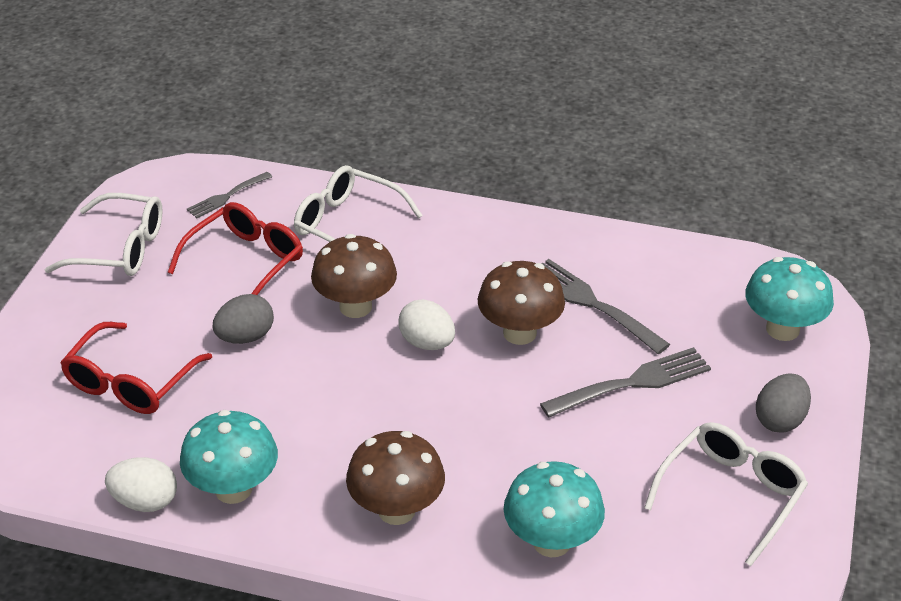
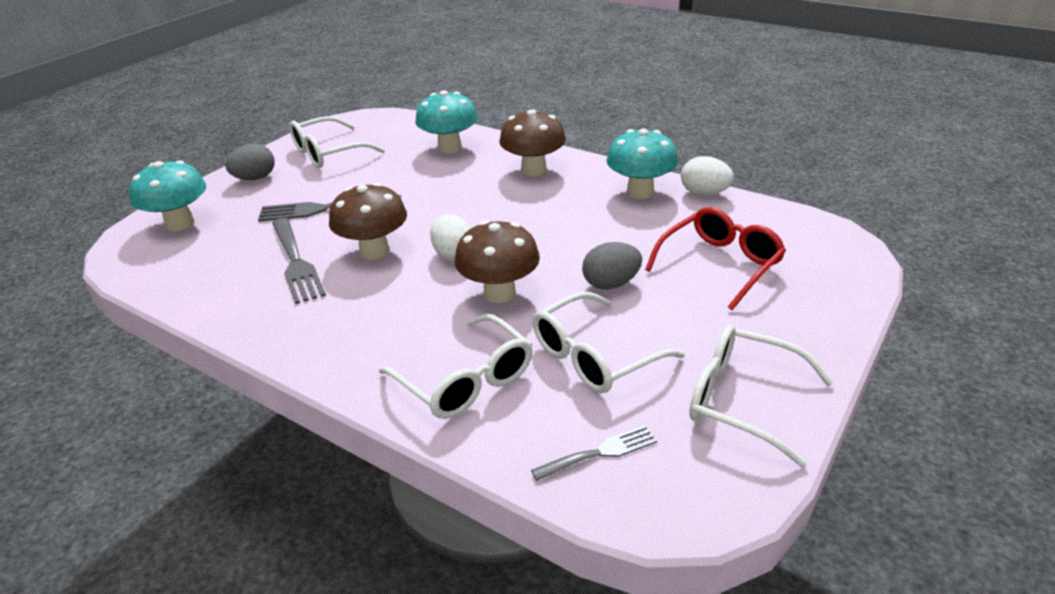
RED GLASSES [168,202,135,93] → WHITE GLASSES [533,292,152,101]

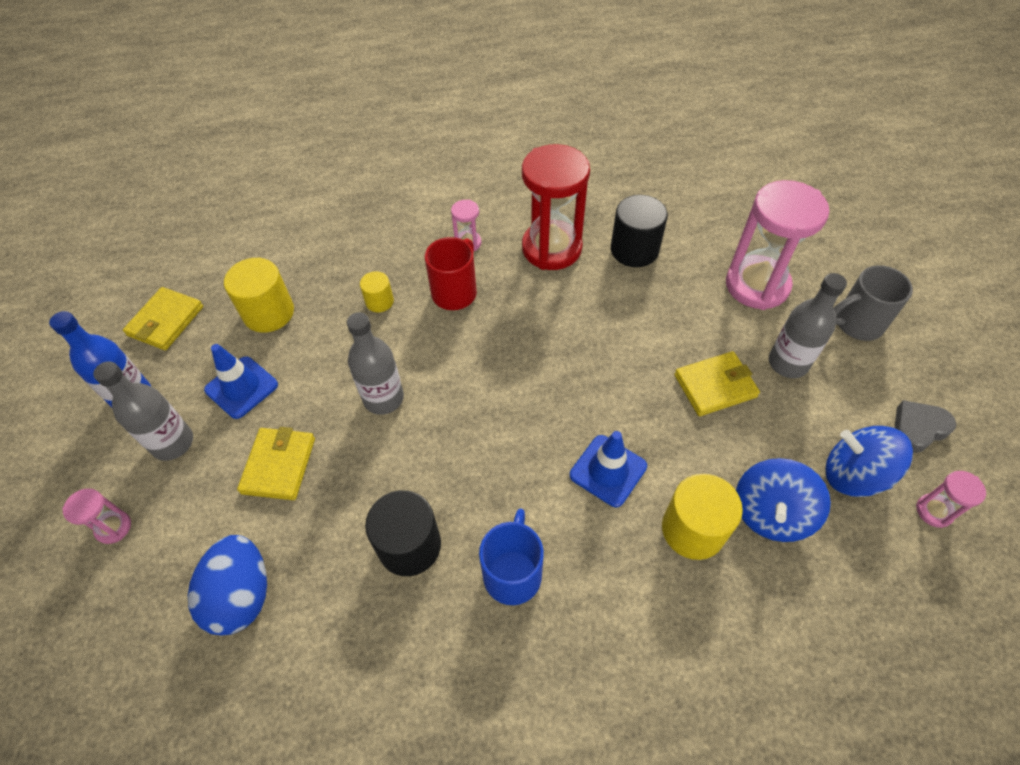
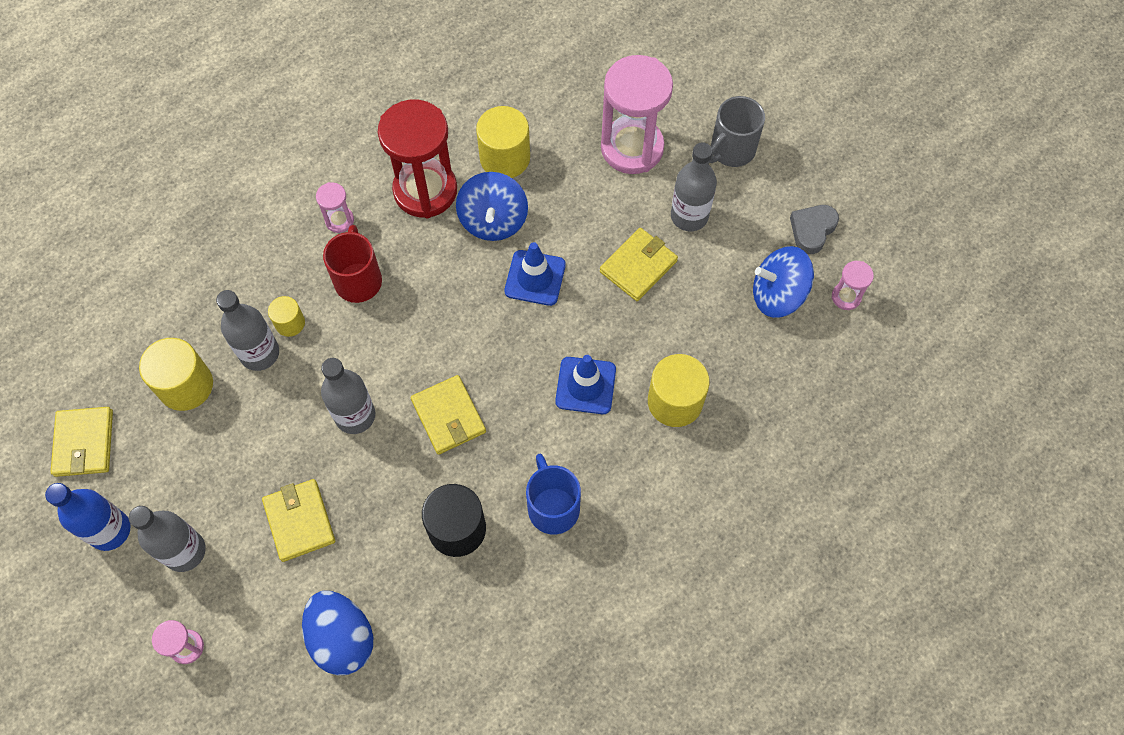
BLUE TRAFFIC CONE [204,344,74,75] → BLUE TRAFFIC CONE [504,242,62,64], moved
BLACK CYLINDER [611,195,57,72] → YELLOW CYLINDER [476,106,54,72]
BLUE SPINNING TOP [736,458,95,84] → BLUE SPINNING TOP [456,172,72,69], moved
- → GREY BOTTLE [216,290,63,81]
- → YELLOW WALLET [410,375,76,80]

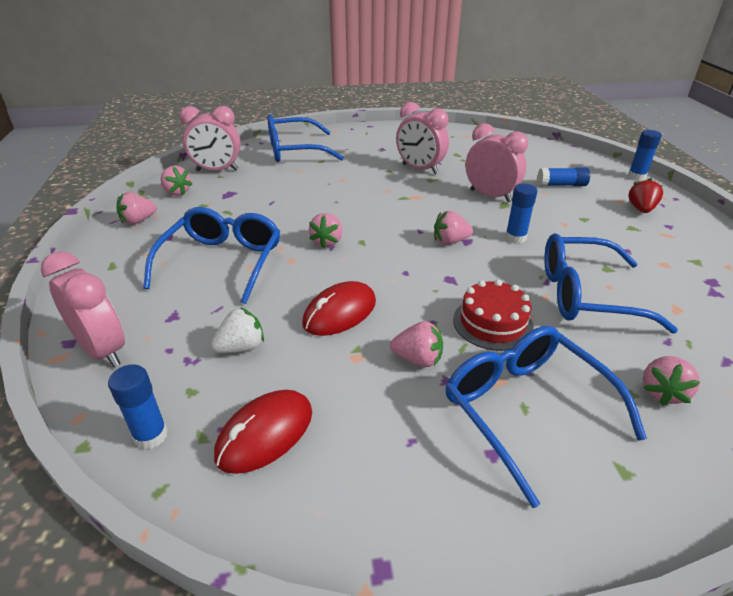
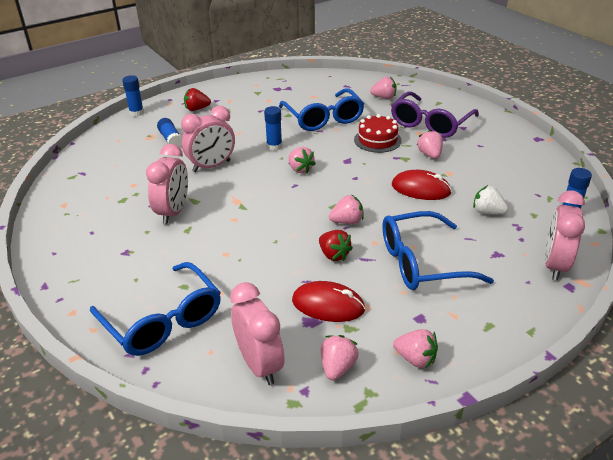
RED MOUSE [214,390,98,84] → RED MOUSE [292,281,73,41], moved
BLUE GLASSES [446,326,201,182] → PURPLE GLASSES [391,91,88,47]
PINK CLOCK [465,123,63,79] → PINK CLOCK [181,106,54,66], 135 degrees counterclockwise
- → RED STRAWBERRY [319,230,34,31]

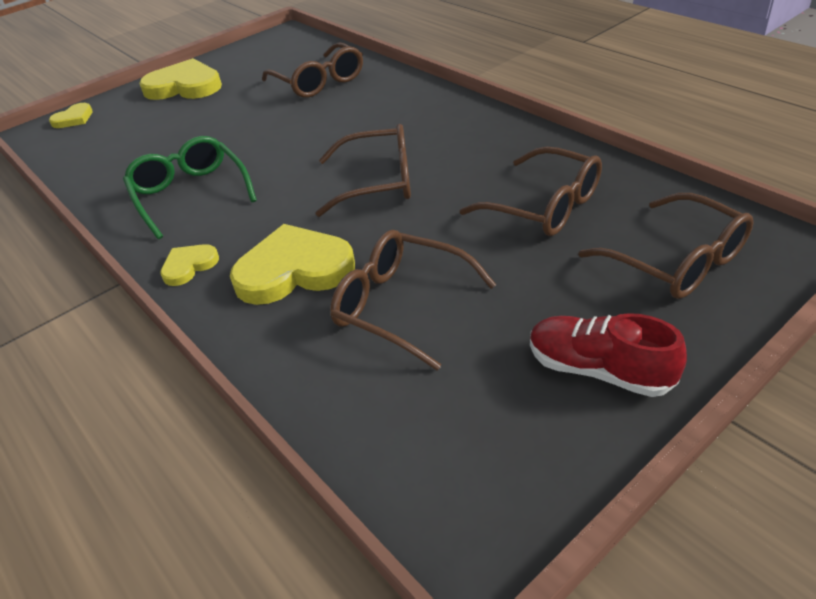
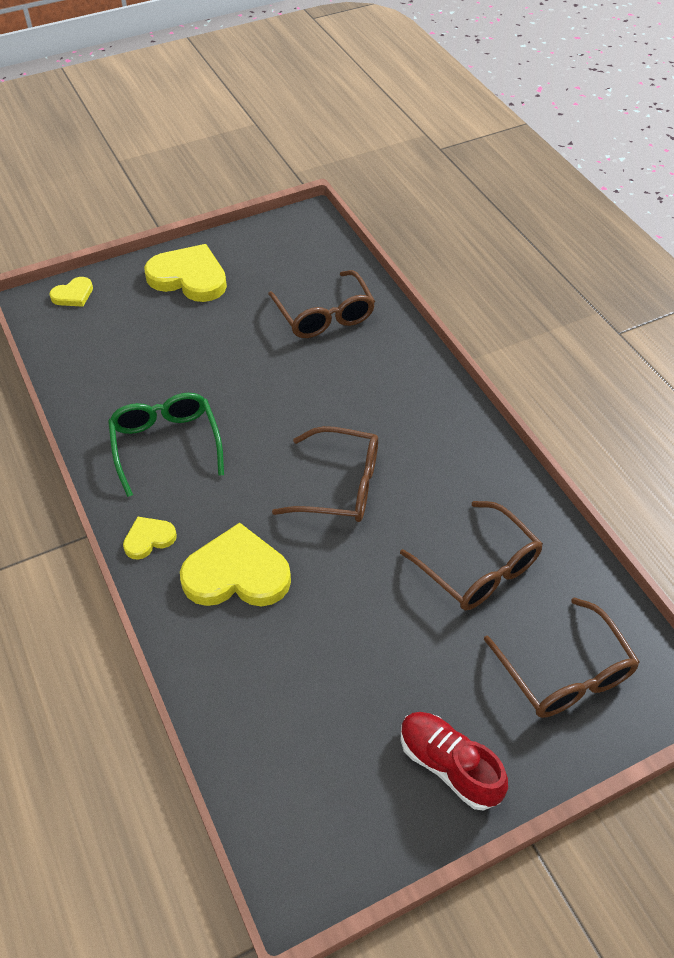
BROWN GLASSES [330,230,166,141] → -

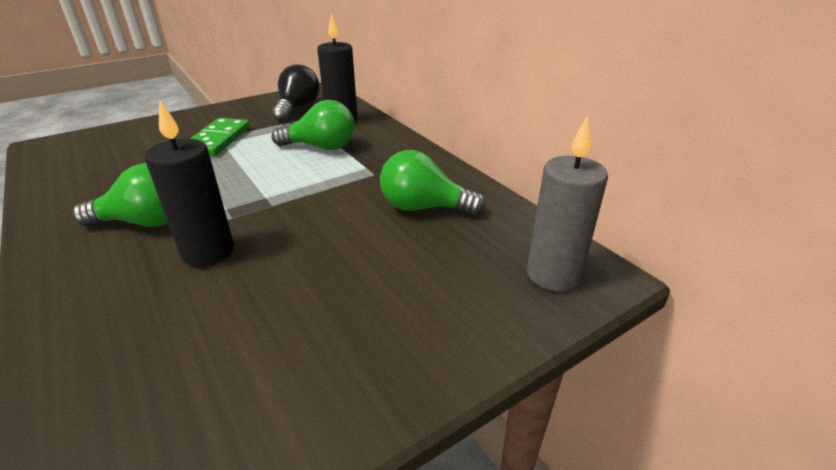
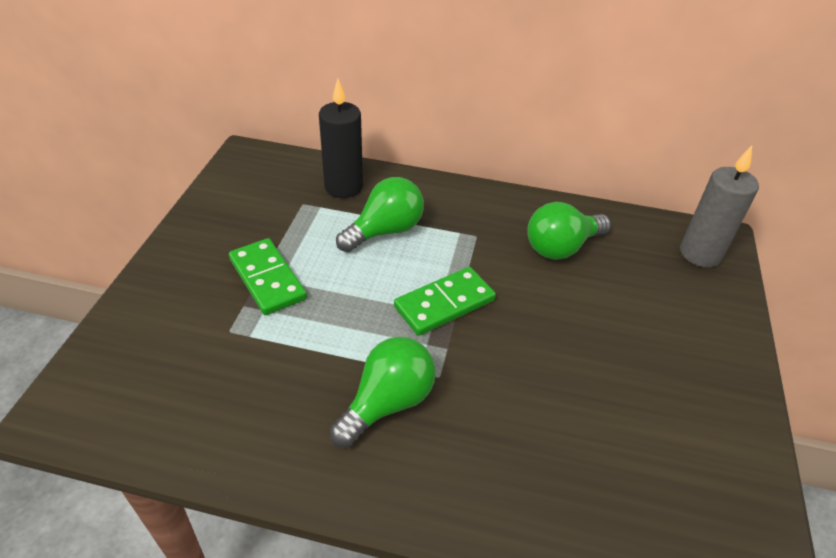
BLACK CANDLE [145,101,89,166] → -
BLACK LIGHT BULB [272,64,48,58] → -
- → GREEN DOMINO [394,267,102,69]

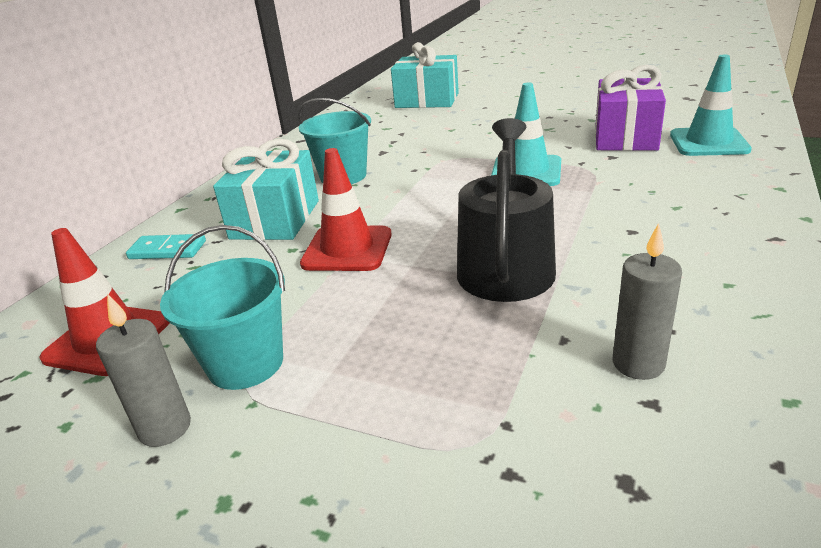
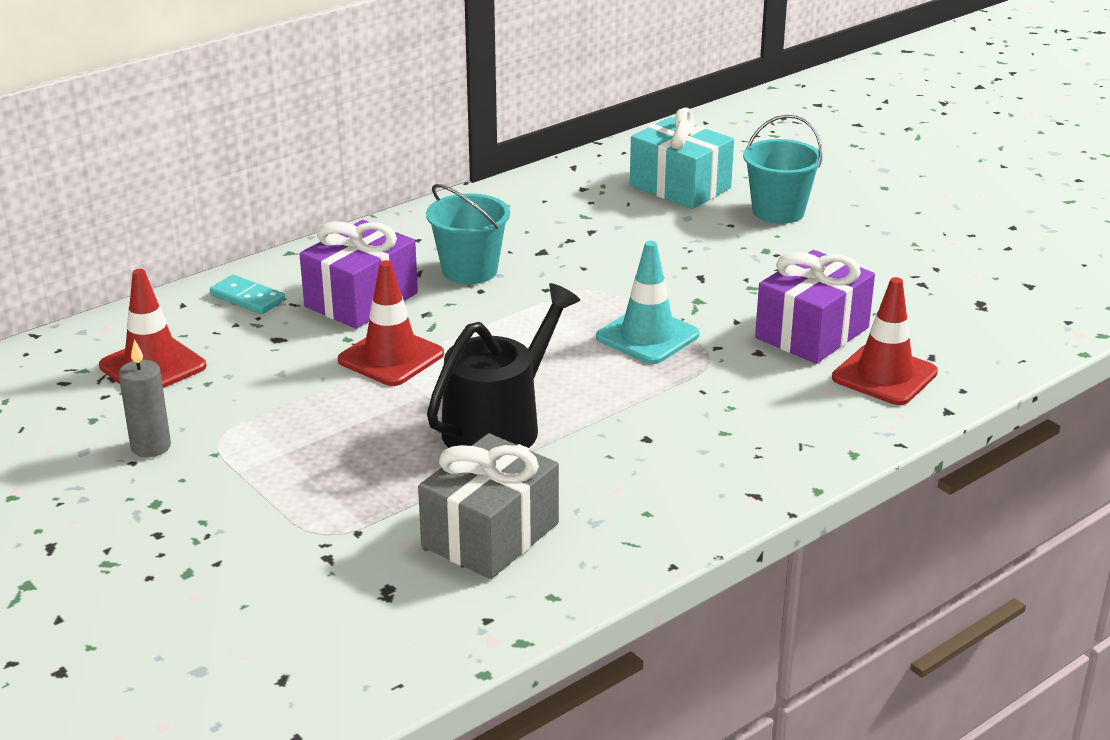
TURQUOISE BUCKET [160,225,125,165] → TURQUOISE BUCKET [743,115,80,109], moved
TURQUOISE GIFT [213,139,106,101] → PURPLE GIFT [300,220,118,109]
GREY CANDLE [613,223,69,157] → GREY GIFT [418,433,141,146]
TURQUOISE TRAFFIC CONE [670,55,82,101] → RED TRAFFIC CONE [832,277,106,128]

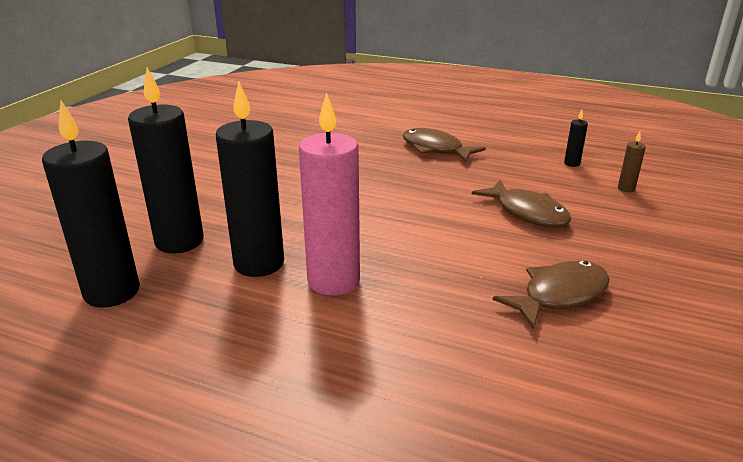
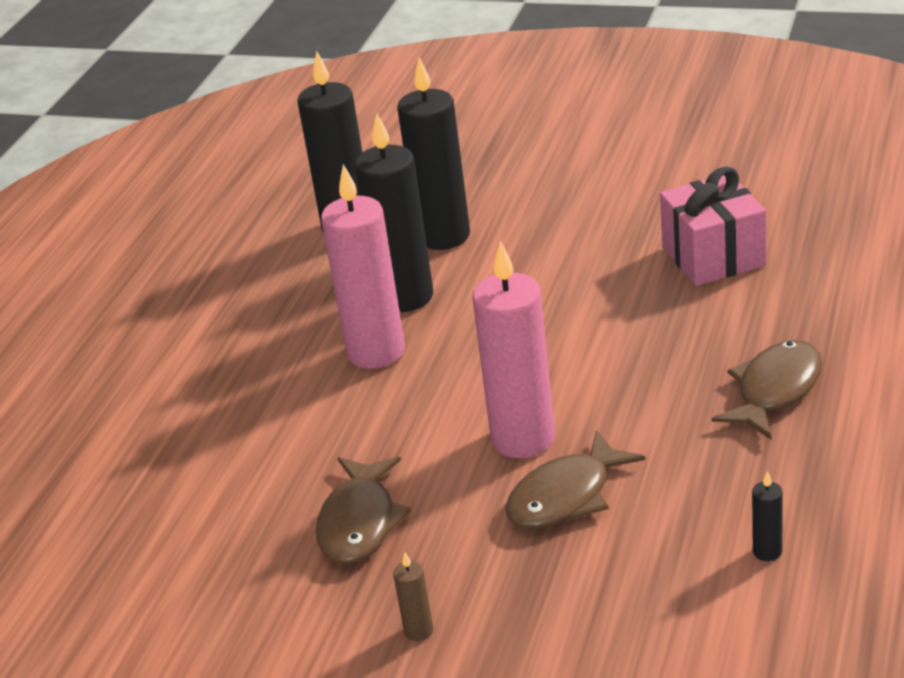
BROWN FISH [493,261,117,69] → BROWN FISH [316,456,95,108], 45 degrees clockwise
BROWN CANDLE [618,132,28,60] → BROWN CANDLE [393,552,40,89], moved
- → PINK CANDLE [472,241,83,217]
- → PINK GIFT [660,166,106,120]

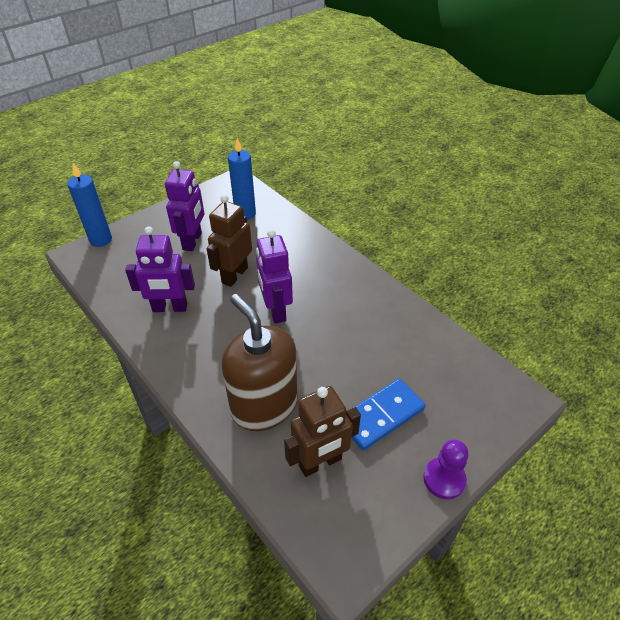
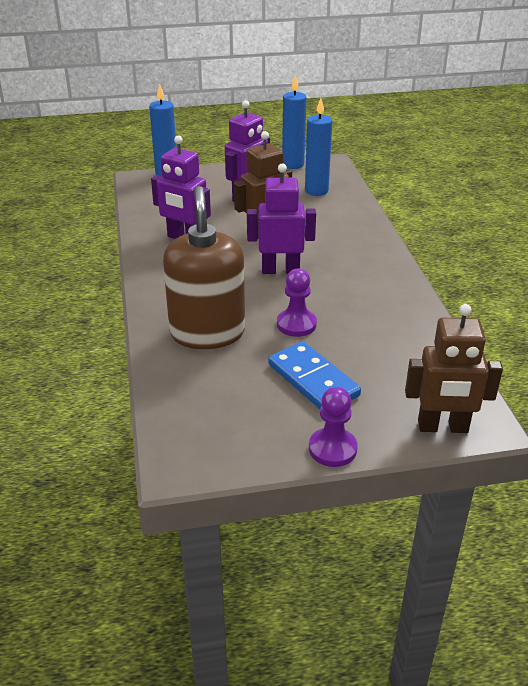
PURPLE ROBOT [256,229,37,95] → PURPLE ROBOT [247,163,69,111], 75 degrees clockwise
BROWN ROBOT [284,386,77,91] → BROWN ROBOT [405,304,98,129], moved
BLUE DOMINO [351,379,74,72] → BLUE DOMINO [268,341,93,68], 60 degrees clockwise
- → PURPLE PAWN [277,269,40,68]
- → BLUE CANDLE [282,75,25,94]

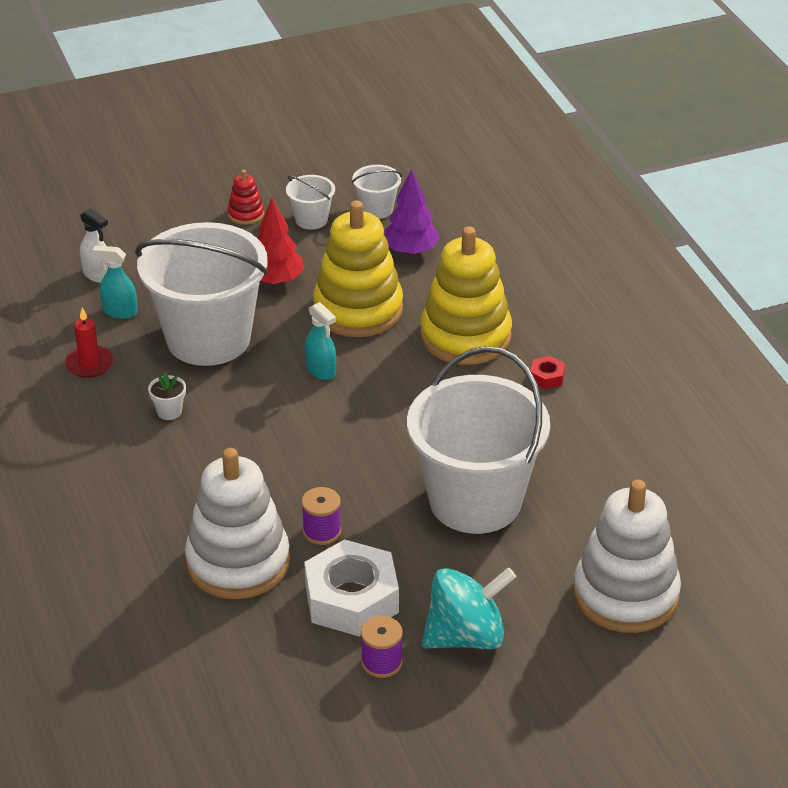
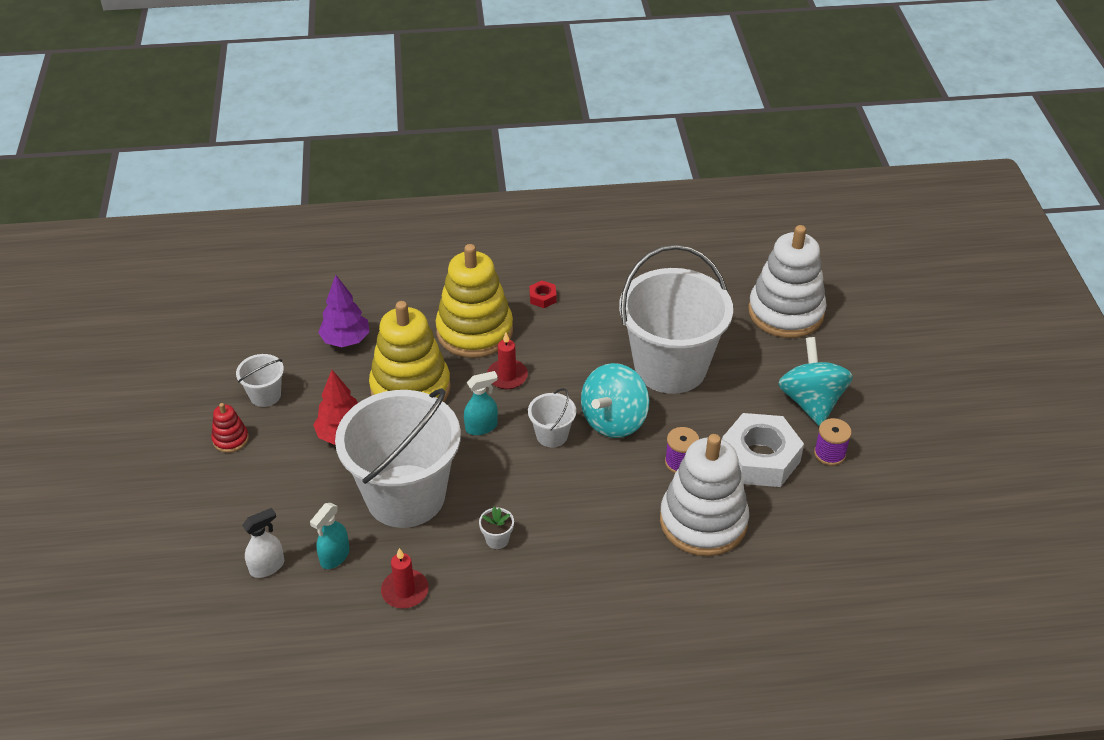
WHITE BUCKET [352,165,50,54] → WHITE BUCKET [528,388,48,59], moved
- → RED CANDLE [487,333,41,56]
- → TURQUOISE SPINNING TOP [581,363,68,75]

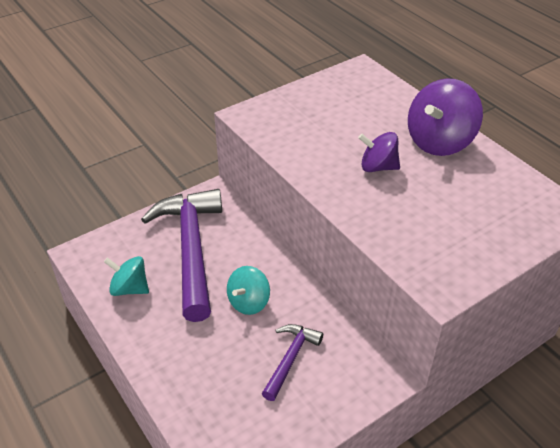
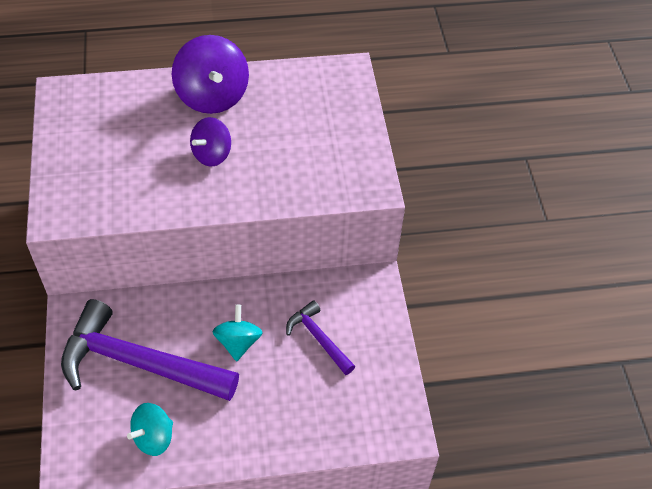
TURQUOISE SPINNING TOP [227,266,43,49] → TURQUOISE SPINNING TOP [213,305,50,56], 150 degrees counterclockwise

